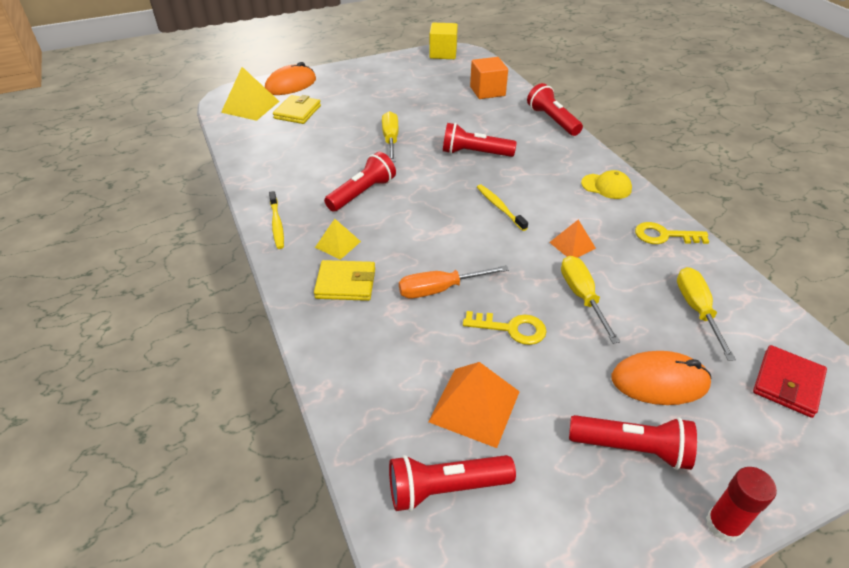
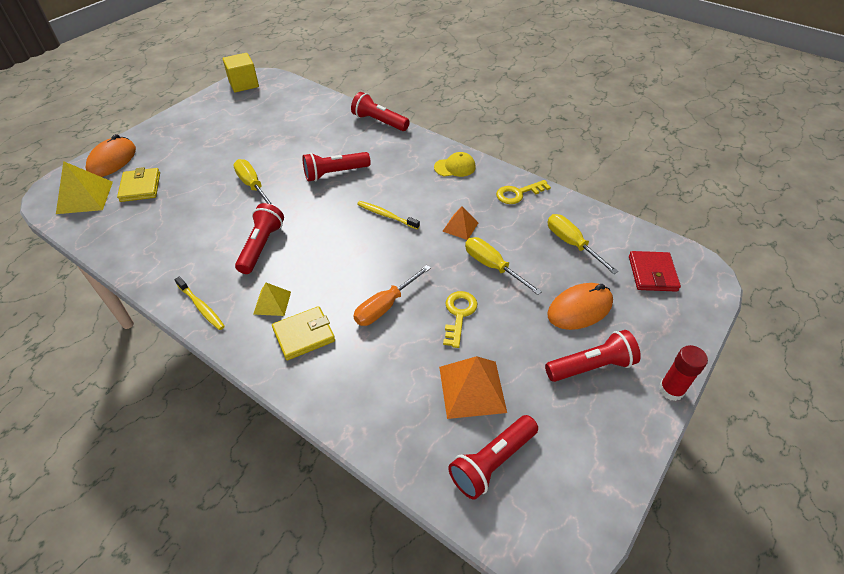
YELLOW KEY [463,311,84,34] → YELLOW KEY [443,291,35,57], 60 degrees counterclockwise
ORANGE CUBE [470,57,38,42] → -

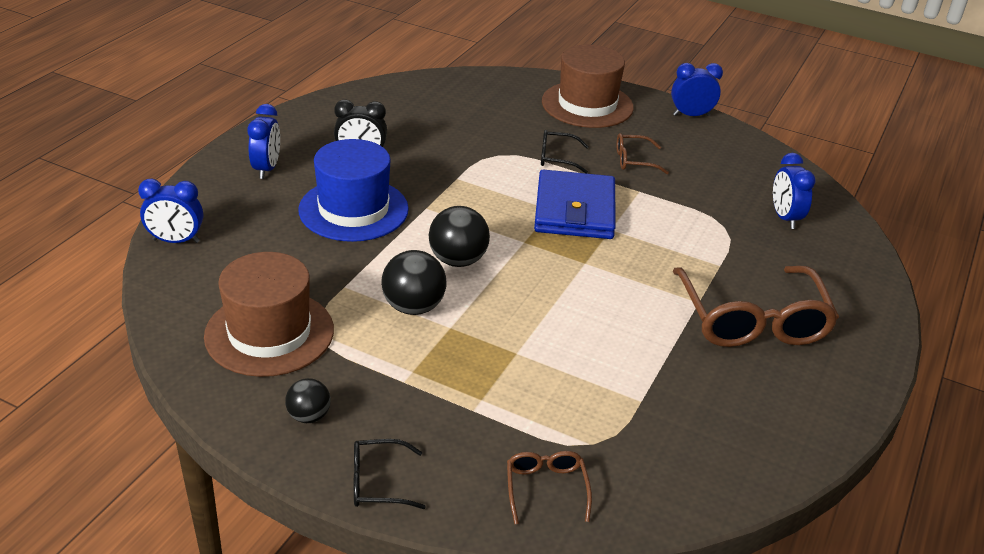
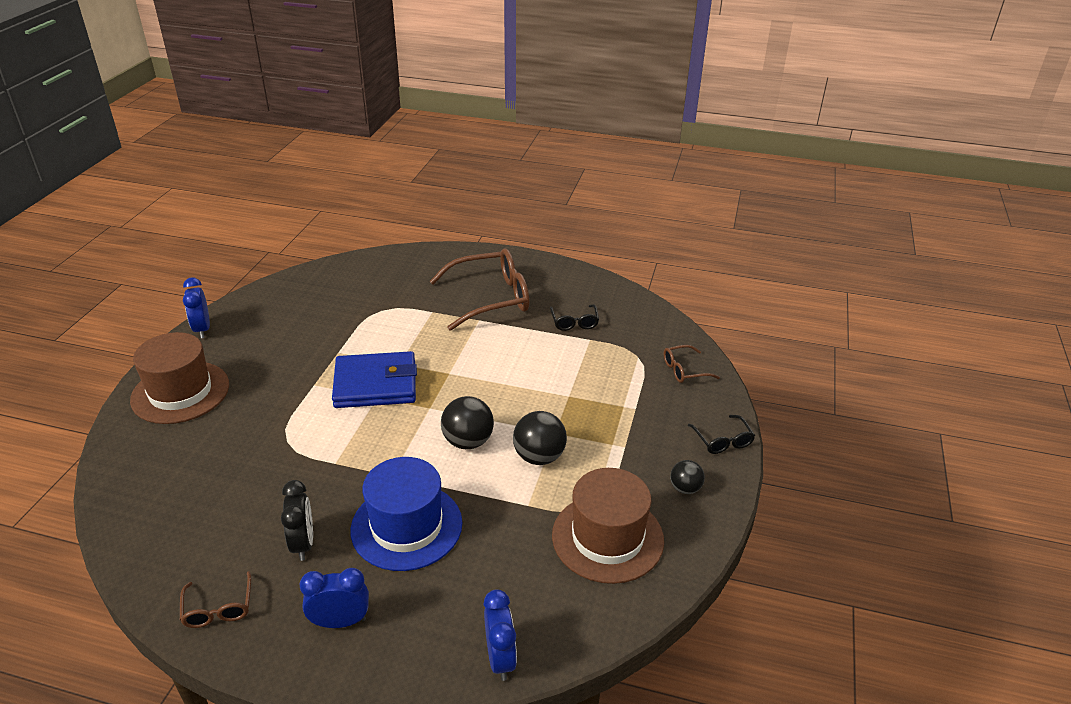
BLACK GLASSES [541,130,48,44] → BLACK GLASSES [550,304,49,27], moved
BROWN GLASSES [617,133,52,41] → BROWN GLASSES [180,571,71,57], moved
BLUE CLOCK [773,153,43,76] → -

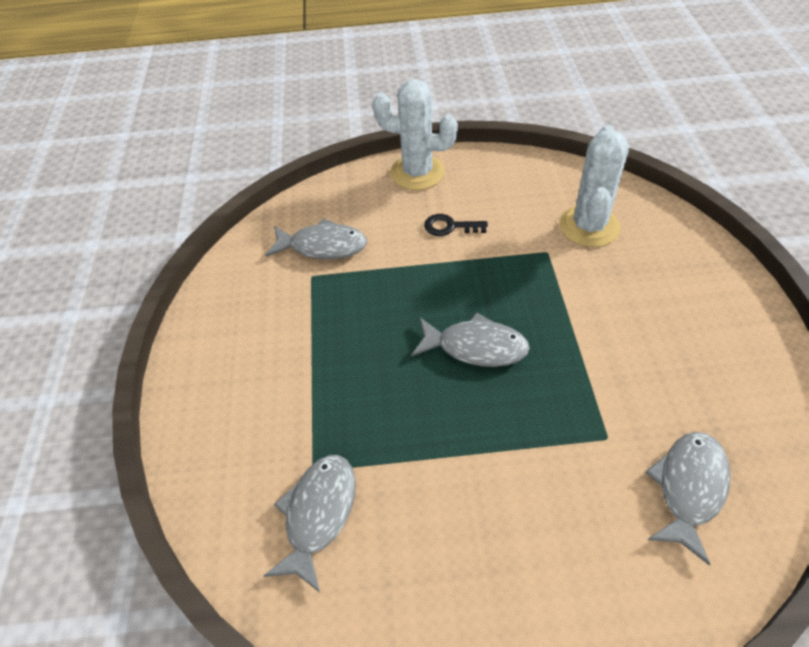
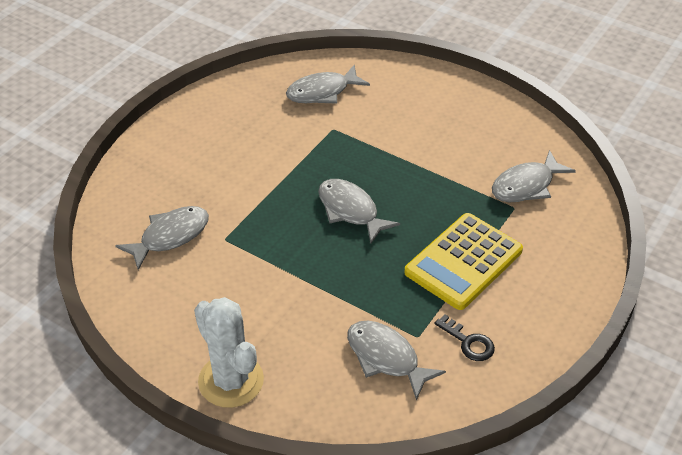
BLACK KEY [424,214,64,22] → BLACK KEY [435,315,60,46], moved
WHITE CACTUS [559,125,70,122] → GREY FISH [115,206,94,64]
- → YELLOW CALCULATOR [404,213,119,97]

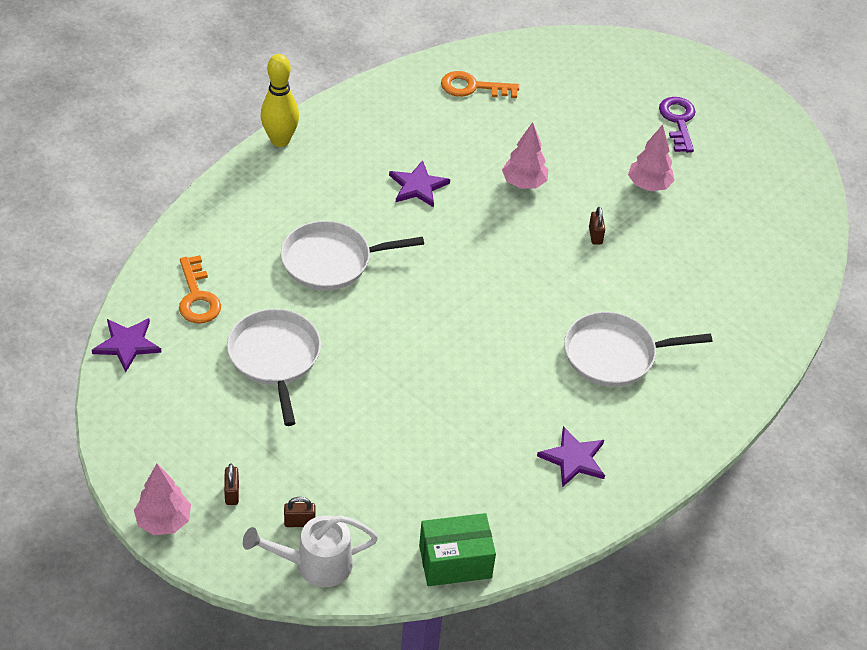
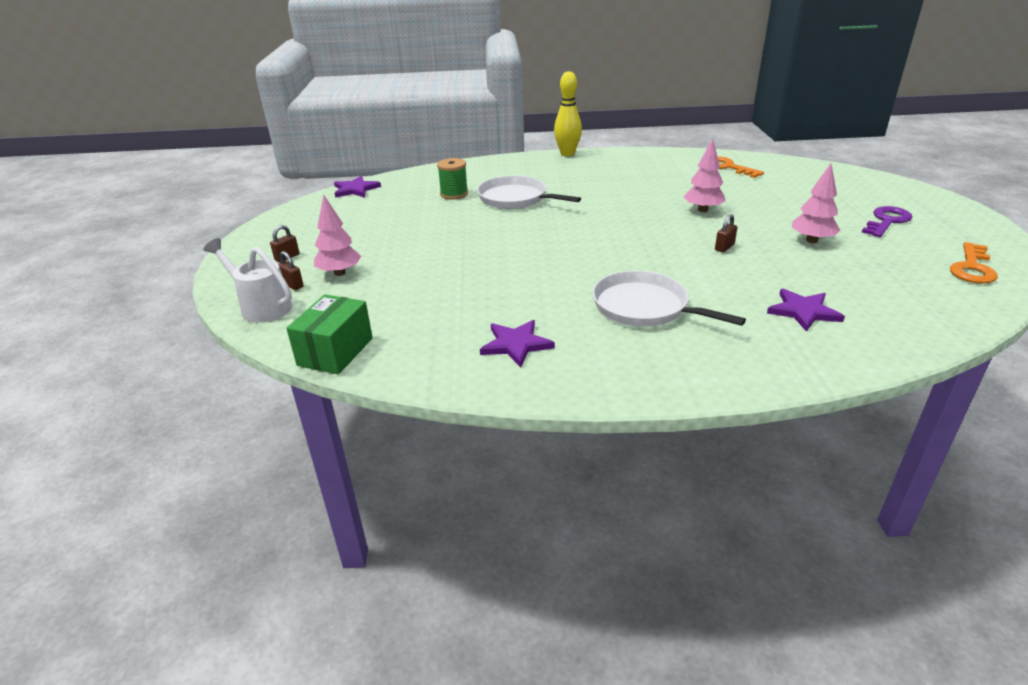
PINK TREE [134,464,57,71] → PINK TREE [314,195,47,81], moved
ORANGE KEY [179,255,42,69] → ORANGE KEY [950,242,48,42], moved
WHITE PAN [227,309,94,117] → -
PURPLE STAR [389,160,61,47] → PURPLE STAR [767,289,78,43], moved
GREEN BOX [419,513,77,73] → GREEN BOX [286,294,87,80], 75 degrees clockwise
- → GREEN SPOOL [437,158,31,42]

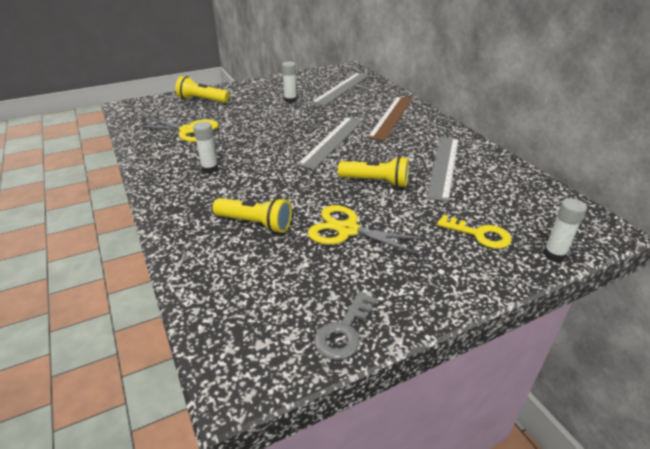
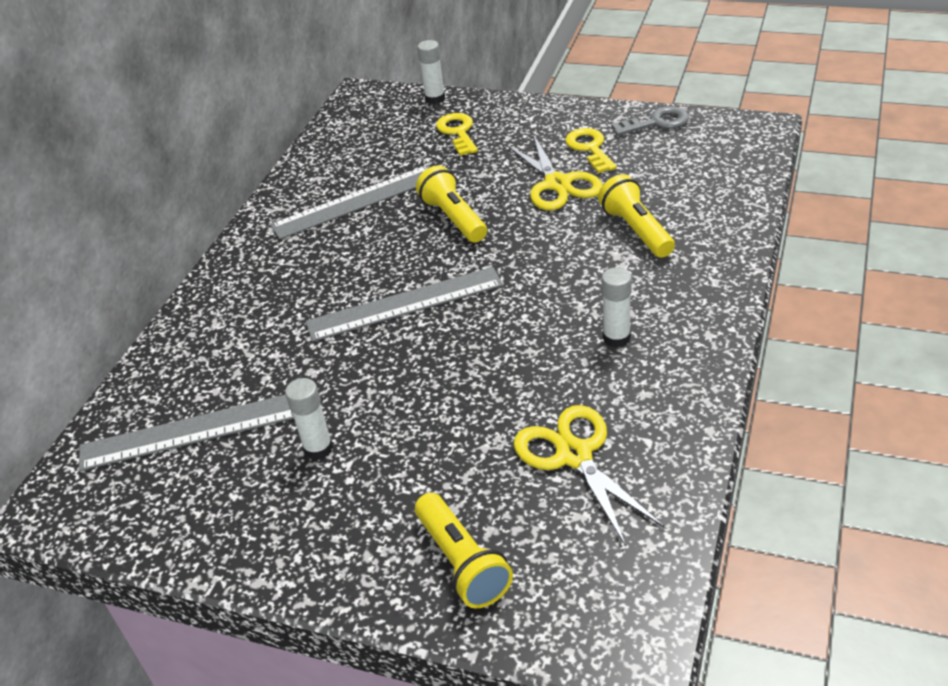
BROWN RULER [367,96,45,45] → -
- → YELLOW KEY [565,128,52,45]

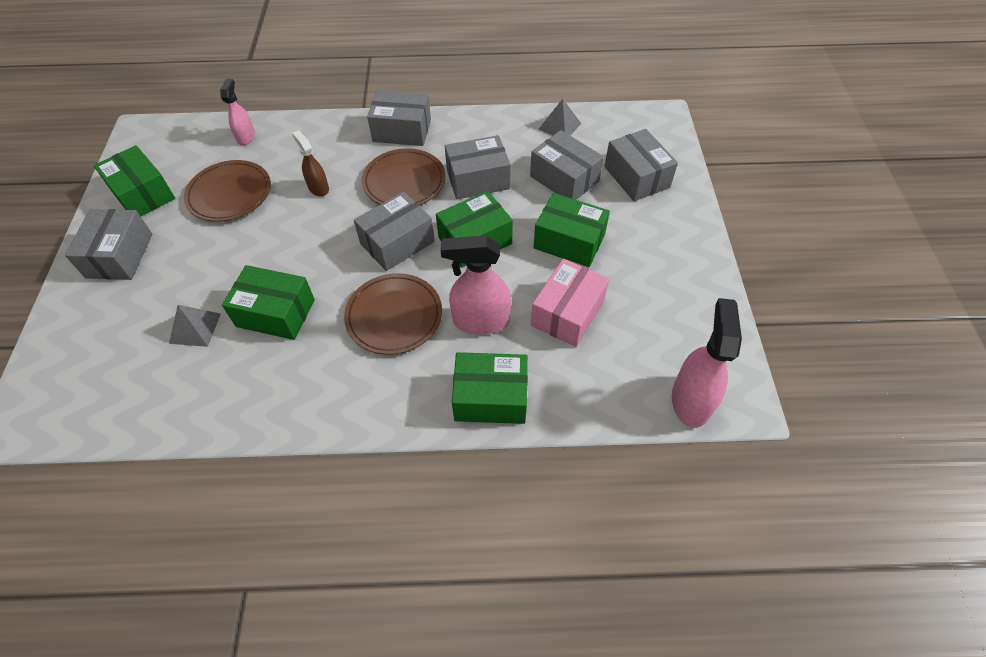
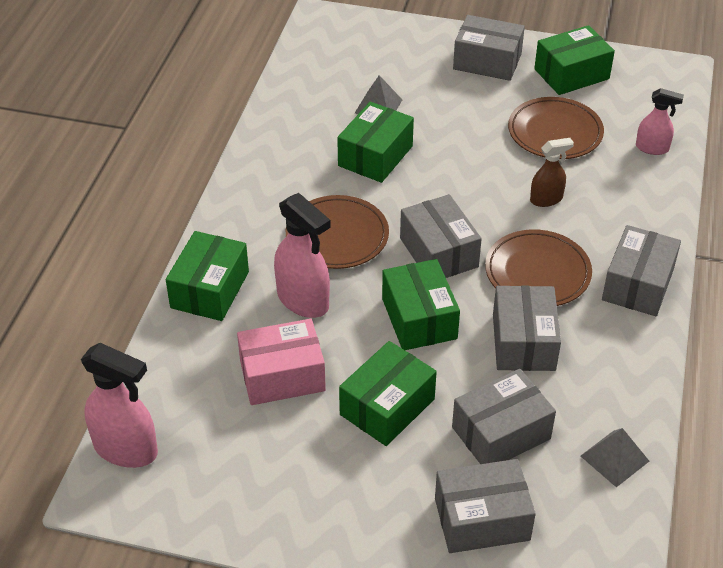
PINK SPRAY BOTTLE [440,235,71,100] → PINK SPRAY BOTTLE [274,193,57,125], 120 degrees clockwise
PINK BOX [531,259,78,88] → PINK BOX [237,319,89,86], 60 degrees counterclockwise

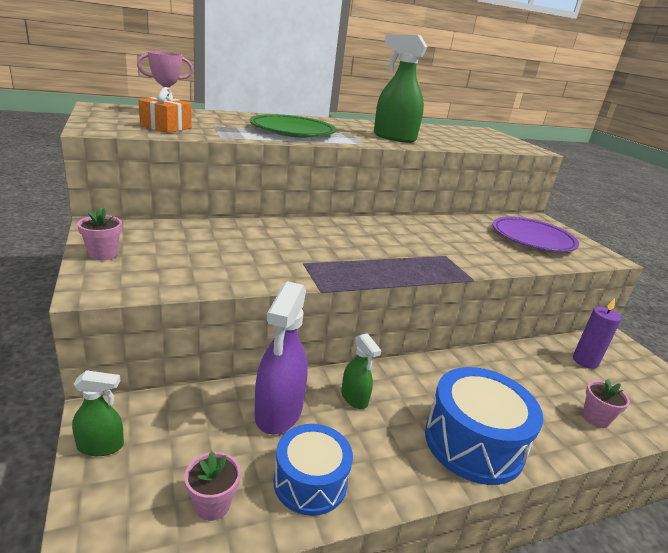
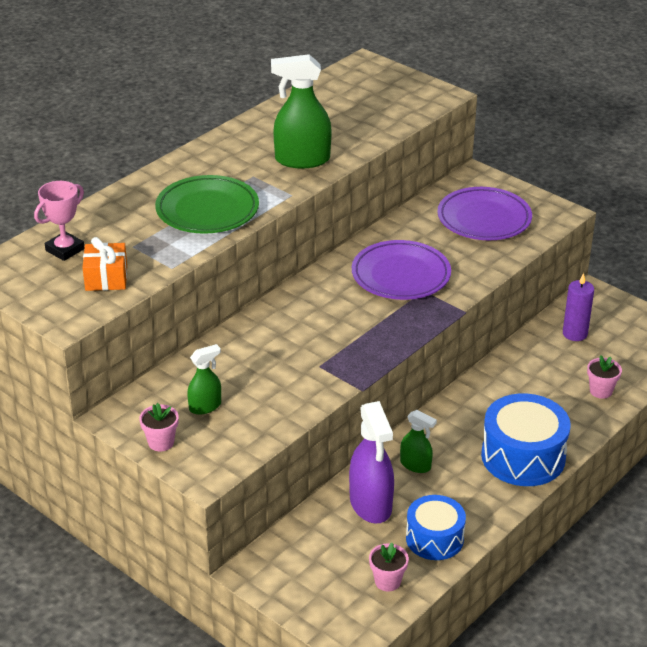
GREEN SPRAY BOTTLE [72,370,52,86] → GREEN SPRAY BOTTLE [187,344,34,71], moved
- → PURPLE PLATE [352,240,99,60]

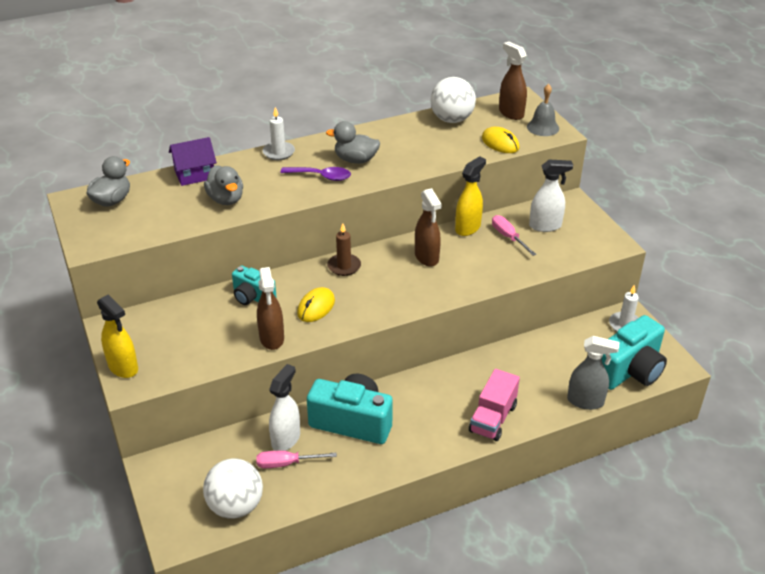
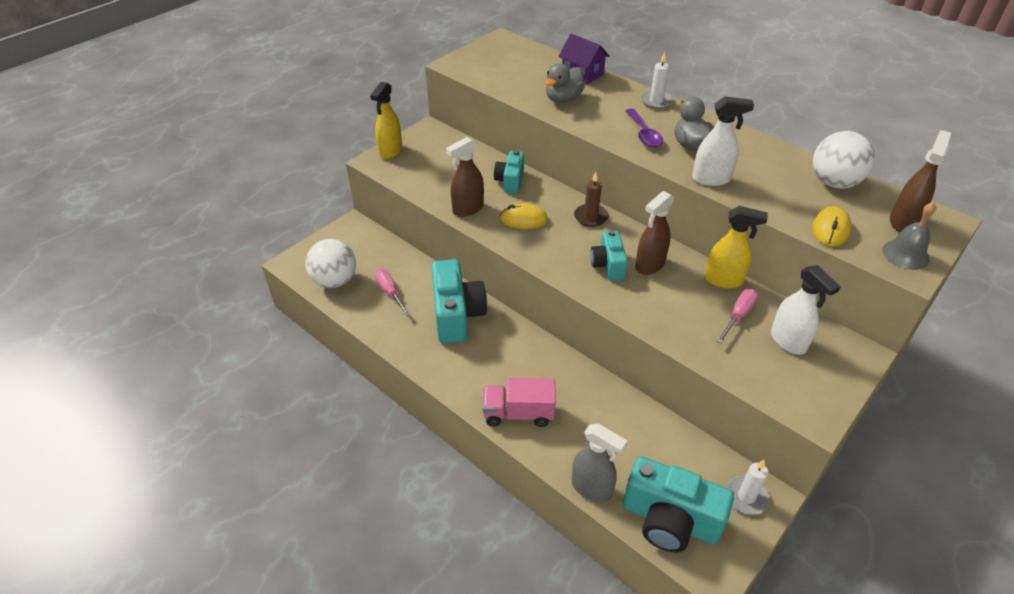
GREY DUCK [87,156,43,51] → -
WHITE SPRAY BOTTLE [269,364,31,87] → WHITE SPRAY BOTTLE [692,96,62,90], moved
GREY SPRAY BOTTLE [567,336,52,74] → GREY SPRAY BOTTLE [572,423,55,79], 45 degrees counterclockwise
- → TURQUOISE CAMERA [590,230,38,50]

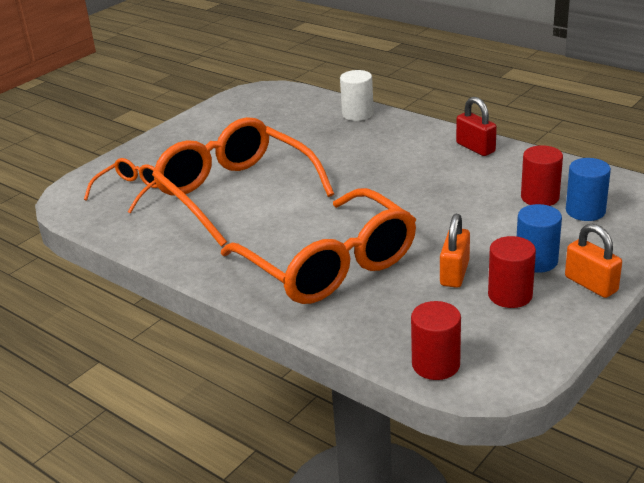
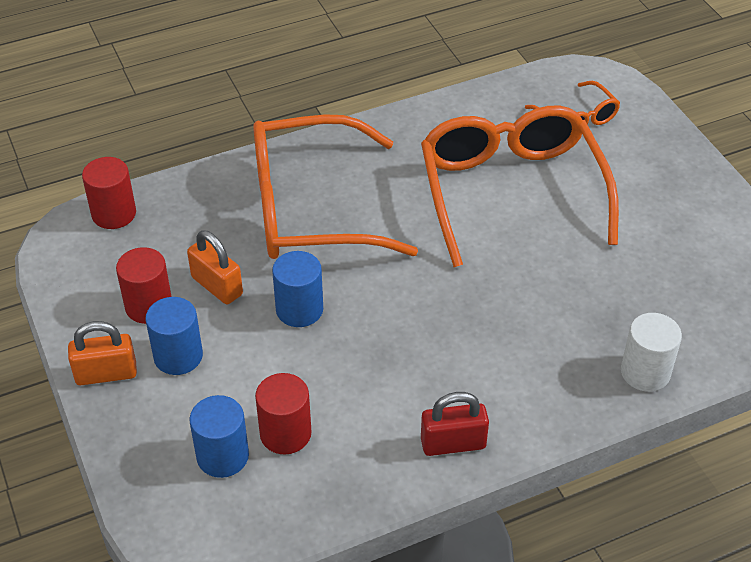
ORANGE GLASSES [152,117,182,130] → ORANGE GLASSES [421,106,198,161], 90 degrees counterclockwise
- → BLUE CYLINDER [272,251,51,76]

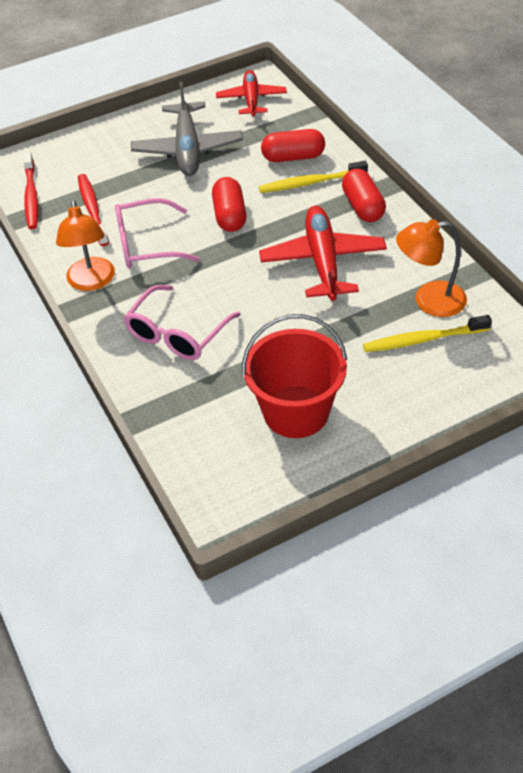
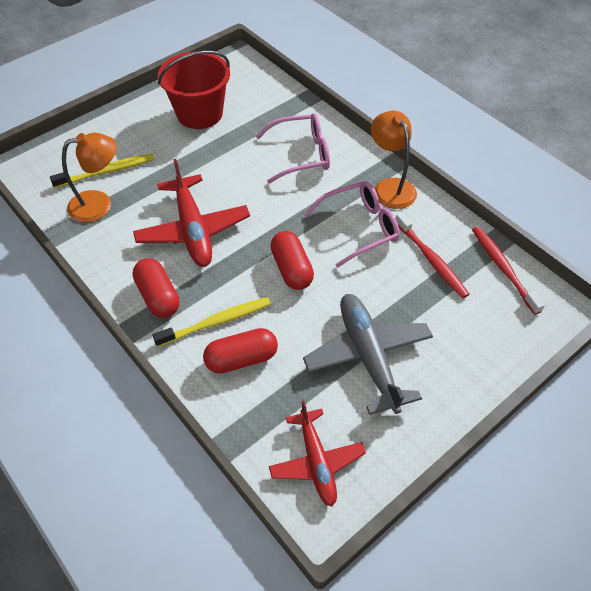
PINK GLASSES [124,285,117,75] → PINK GLASSES [256,113,74,71], 60 degrees clockwise

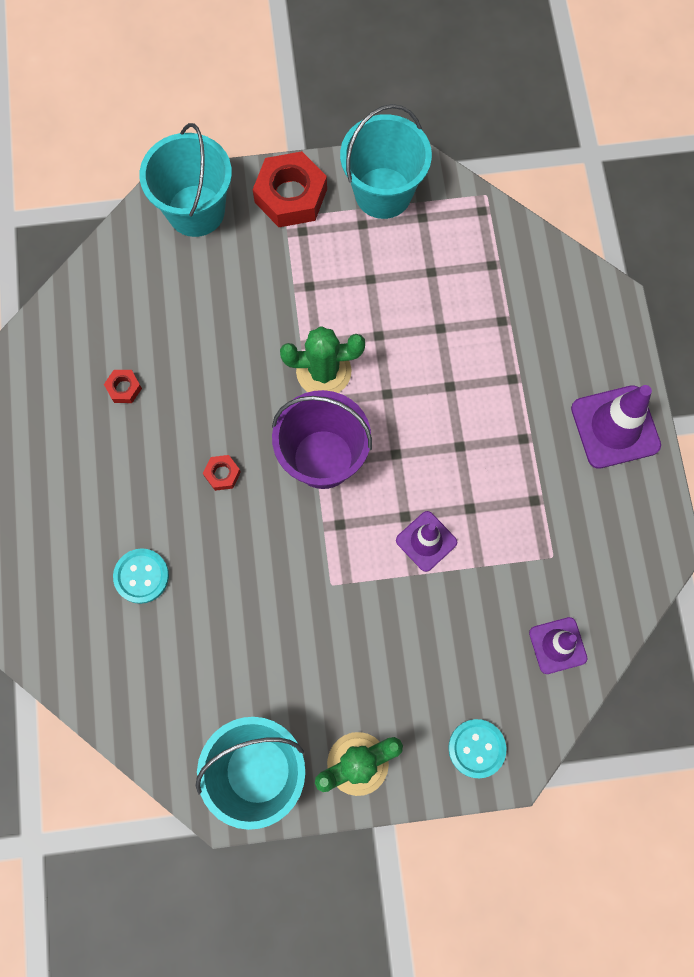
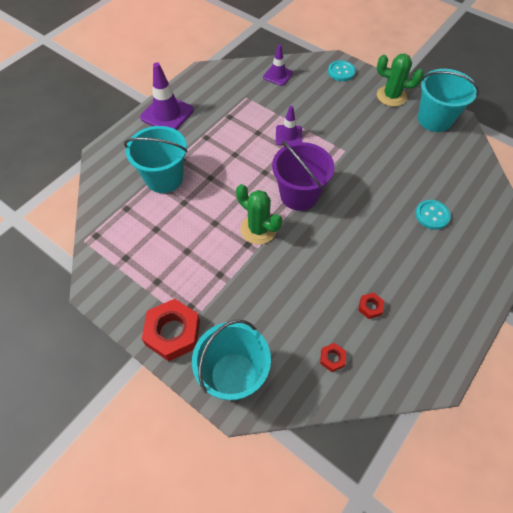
RED NUT [203,455,38,36] → RED NUT [320,343,26,29], moved
TURQUOISE BUCKET [340,104,92,115] → TURQUOISE BUCKET [124,126,64,67], moved

